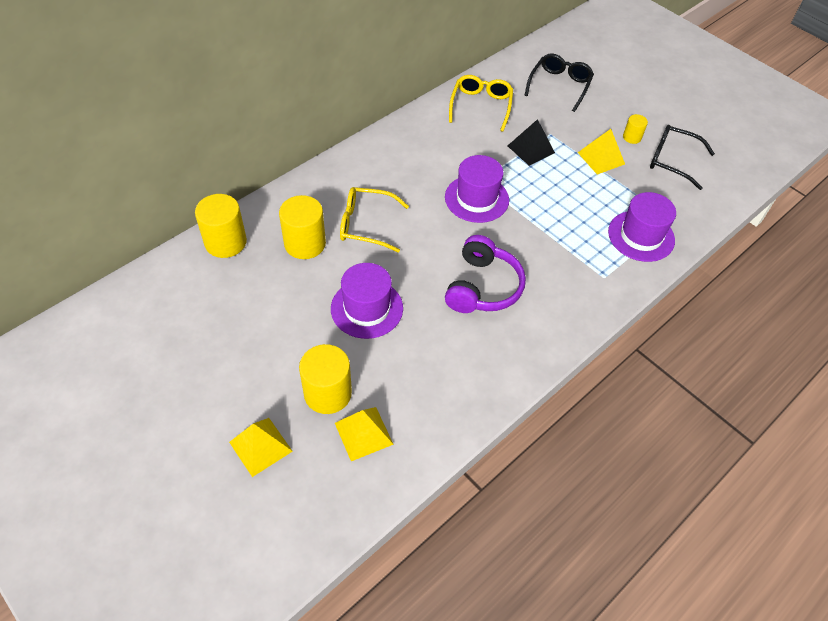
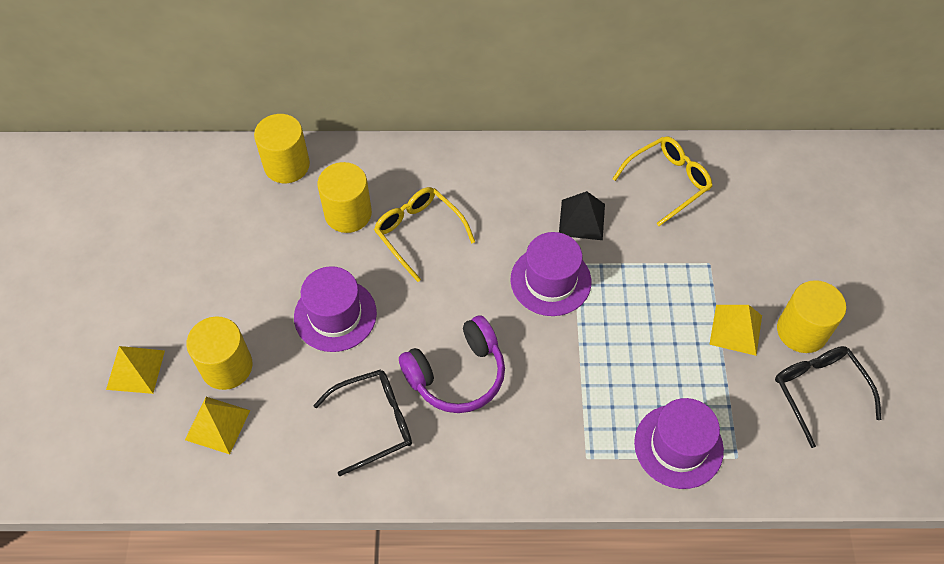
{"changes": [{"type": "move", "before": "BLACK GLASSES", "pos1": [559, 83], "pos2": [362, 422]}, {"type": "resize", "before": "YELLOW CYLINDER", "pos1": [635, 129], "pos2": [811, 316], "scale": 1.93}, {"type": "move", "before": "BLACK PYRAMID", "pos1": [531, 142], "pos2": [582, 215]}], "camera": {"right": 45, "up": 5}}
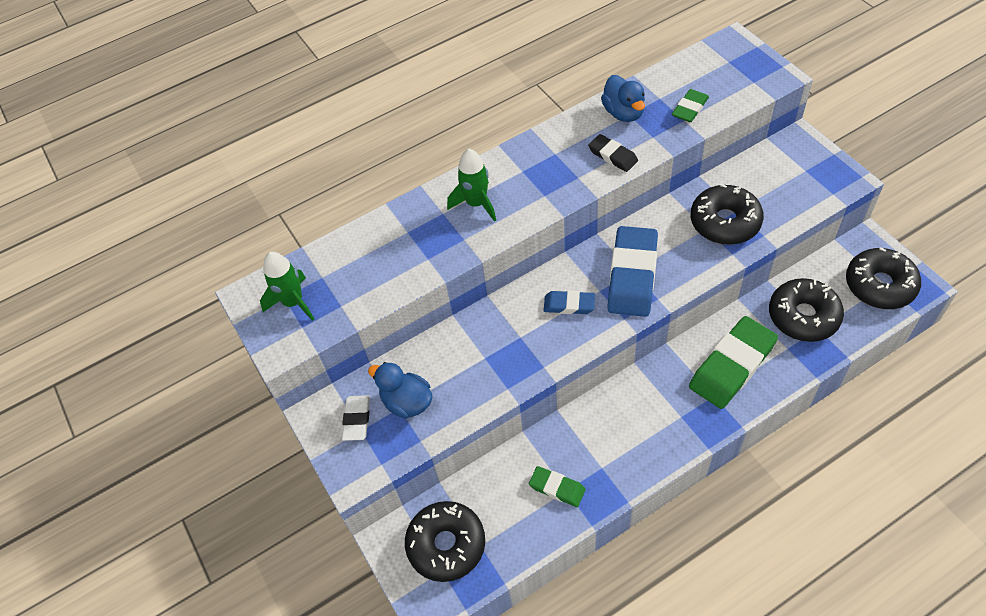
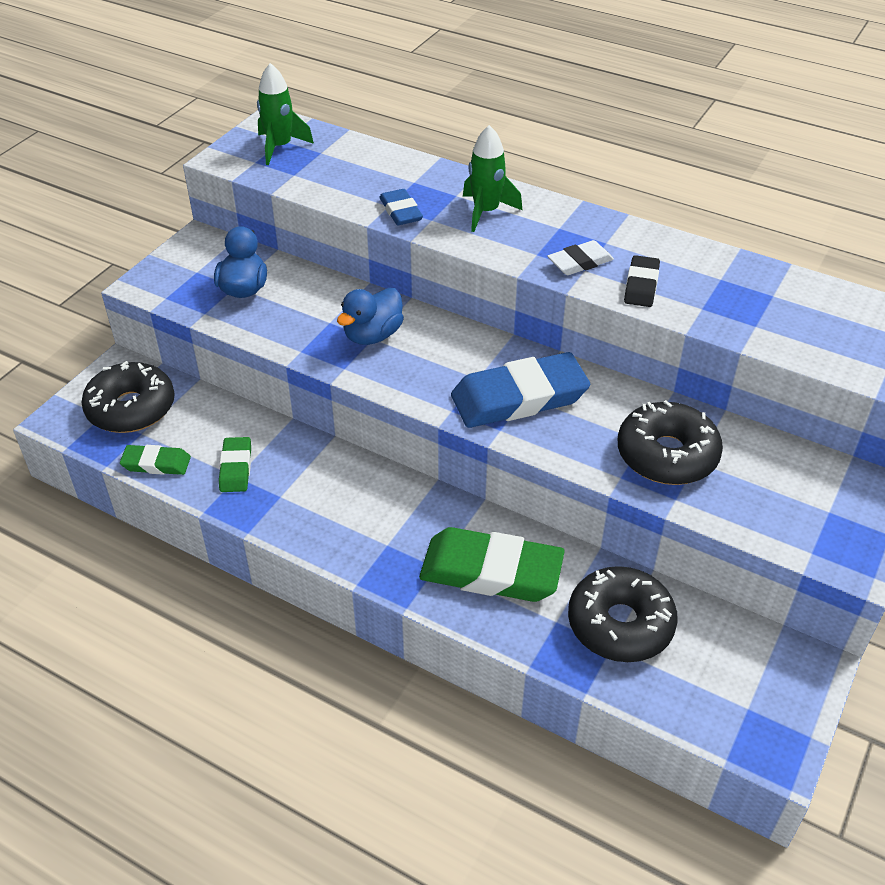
{"changes": [{"type": "move", "before": "BLUE DUCK", "pos1": [623, 98], "pos2": [370, 316]}, {"type": "move", "before": "GREEN ERASER", "pos1": [690, 105], "pos2": [155, 460]}, {"type": "delete", "before": "BLACK DONUT", "pos1": [883, 278]}, {"type": "move", "before": "BLUE ERASER", "pos1": [569, 302], "pos2": [401, 207]}, {"type": "move", "before": "WHITE ERASER", "pos1": [356, 418], "pos2": [580, 257]}], "camera": {"right": 55, "up": -10}}
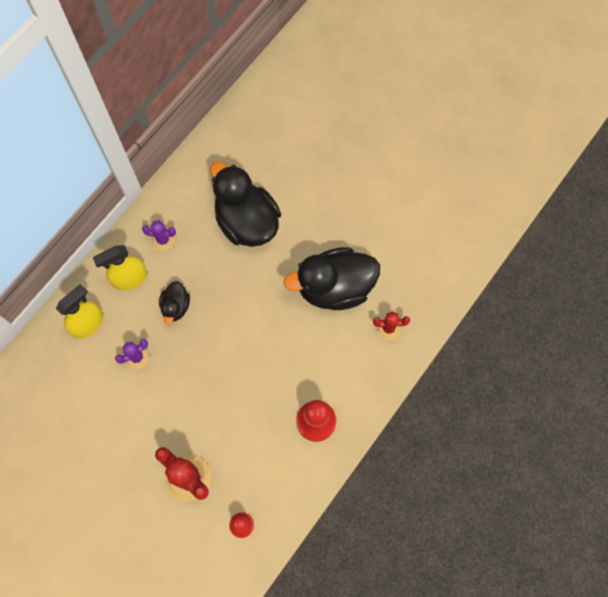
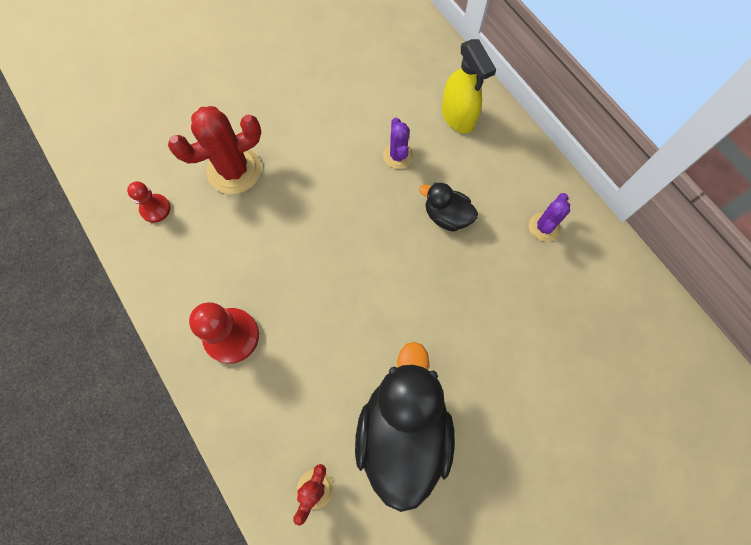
{"changes": [{"type": "delete", "before": "BLACK DUCK", "pos1": [245, 204]}, {"type": "delete", "before": "YELLOW SPRAY BOTTLE", "pos1": [120, 268]}], "camera": {"right": 110, "up": 0}}
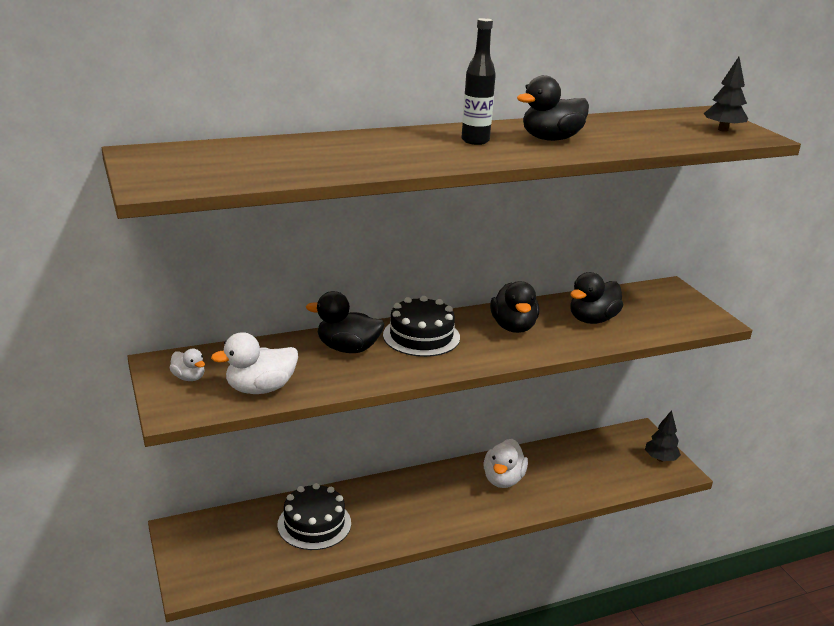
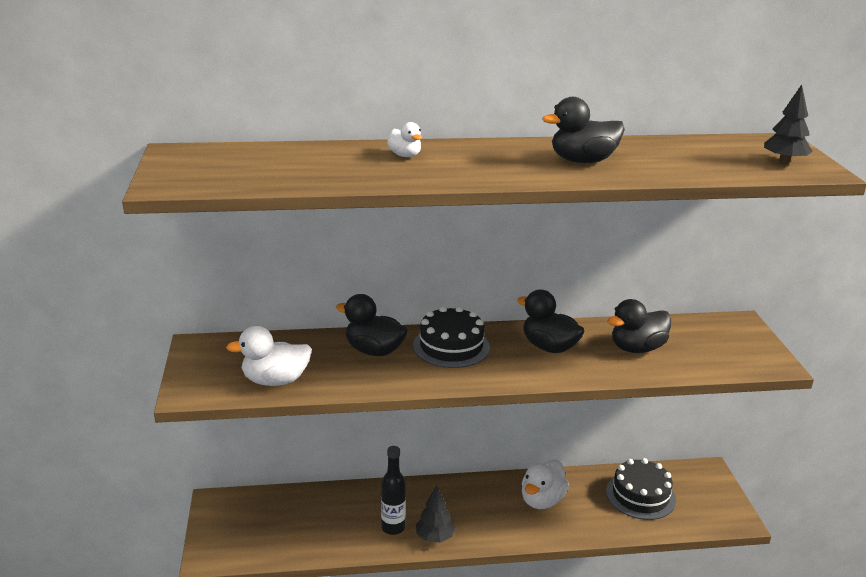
{"changes": [{"type": "move", "before": "BLACK BOTTLE", "pos1": [478, 81], "pos2": [393, 490]}, {"type": "rotate", "before": "BLACK DUCK", "pos1": [514, 307], "pos2": [550, 321], "turn": 120}, {"type": "move", "before": "WHITE DUCK", "pos1": [187, 365], "pos2": [404, 139]}, {"type": "move", "before": "BLACK TREE", "pos1": [663, 436], "pos2": [435, 514]}, {"type": "move", "before": "BLACK CAKE", "pos1": [314, 516], "pos2": [641, 489]}], "camera": {"right": 15, "up": 0}}
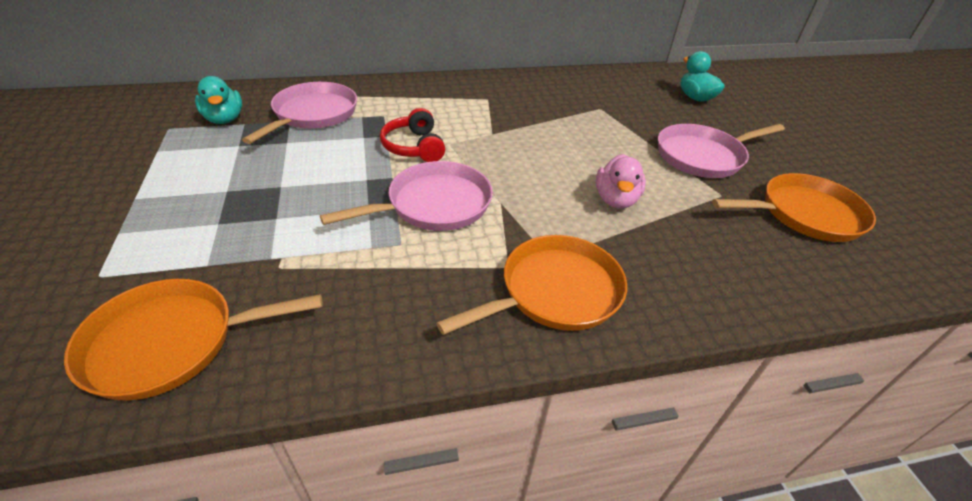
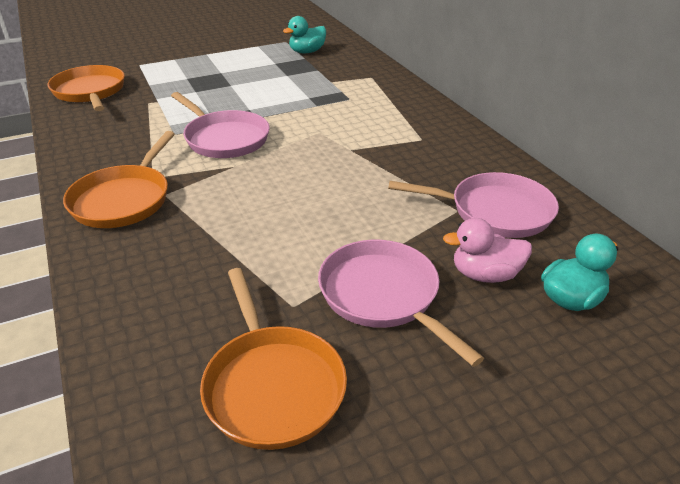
{"changes": [{"type": "move", "before": "PINK PAN", "pos1": [299, 113], "pos2": [473, 205]}, {"type": "delete", "before": "RED HEADPHONES", "pos1": [412, 135]}, {"type": "move", "before": "PINK DUCK", "pos1": [621, 181], "pos2": [487, 250]}, {"type": "rotate", "before": "ORANGE PAN", "pos1": [531, 285], "pos2": [119, 179], "turn": 60}], "camera": {"right": 80, "up": -5}}
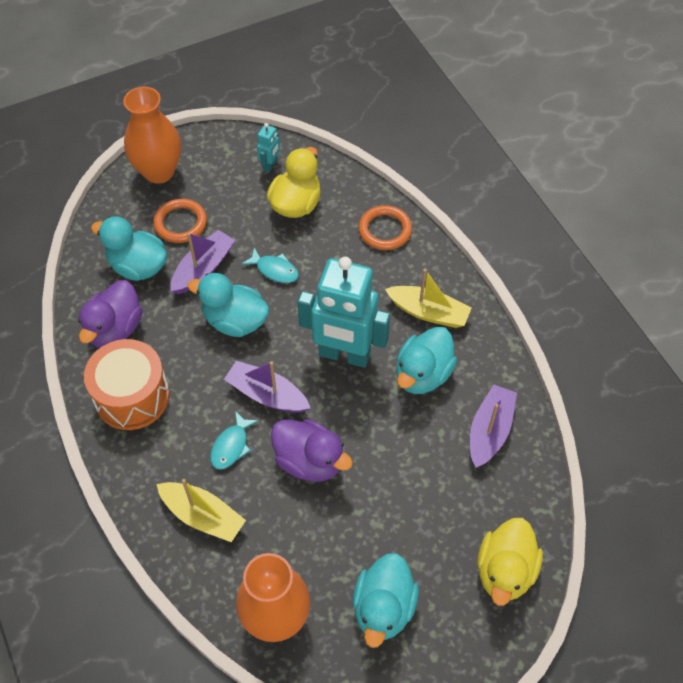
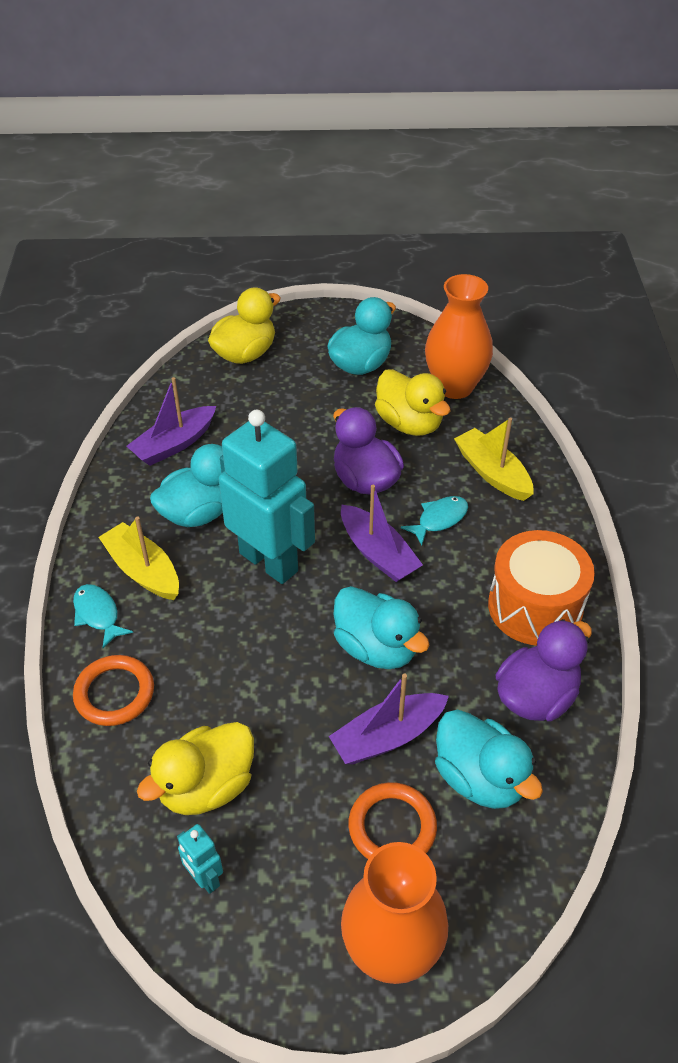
{"changes": [{"type": "rotate", "before": "TURQUOISE ROBOT", "pos1": [268, 148], "pos2": [200, 859], "turn": -90}, {"type": "move", "before": "TURQUOISE FISH", "pos1": [270, 265], "pos2": [103, 616]}, {"type": "insert", "after": "YELLOW DUCK", "pos2": [412, 402]}], "camera": {"right": -155, "up": -10}}
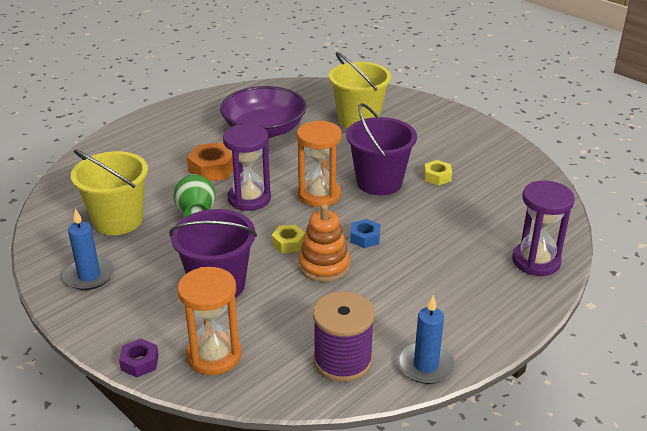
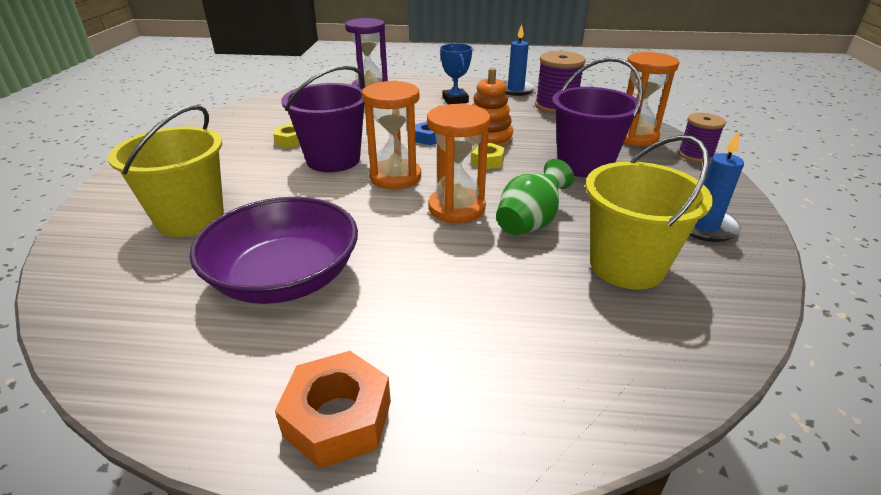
{"changes": [{"type": "recolor", "before": "PURPLE HOURGLASS", "after": "ORANGE HOURGLASS", "pos1": [247, 167], "pos2": [459, 163]}, {"type": "move", "before": "ORANGE NUT", "pos1": [210, 162], "pos2": [333, 410]}, {"type": "replace", "before": "PURPLE NUT", "after": "PURPLE SPOOL", "pos1": [139, 358], "pos2": [702, 137]}, {"type": "insert", "after": "BLUE TROPHY", "pos2": [456, 73]}], "camera": {"right": -130, "up": 0}}
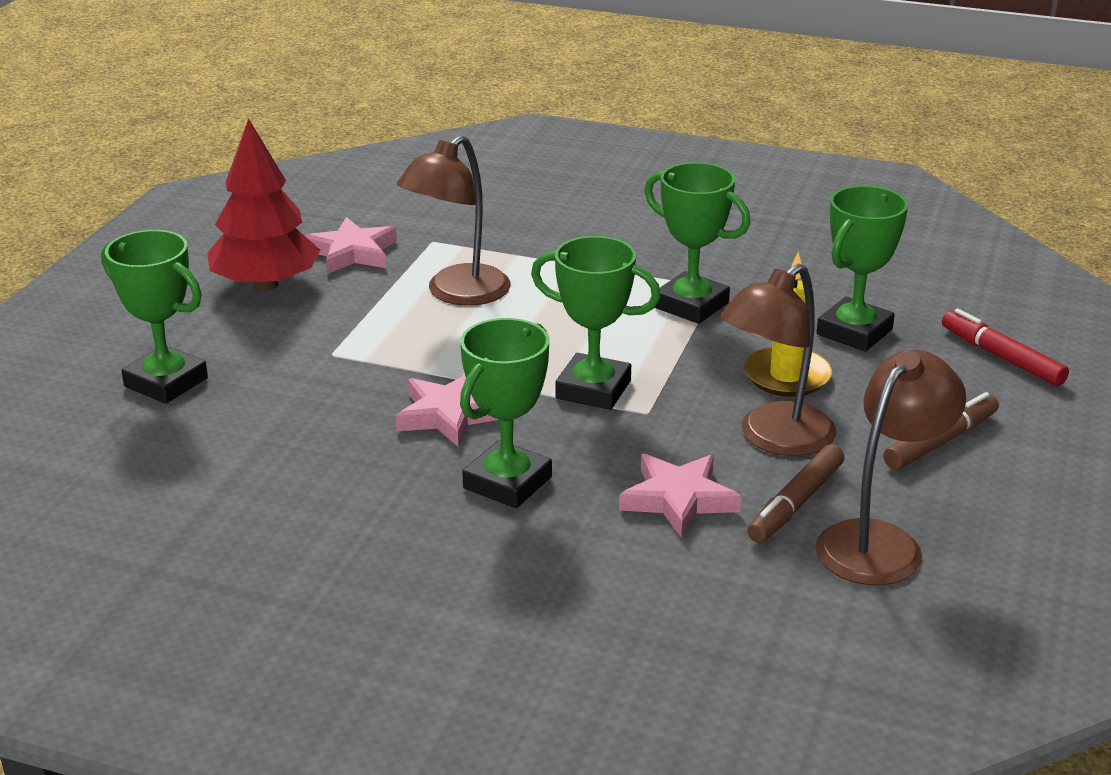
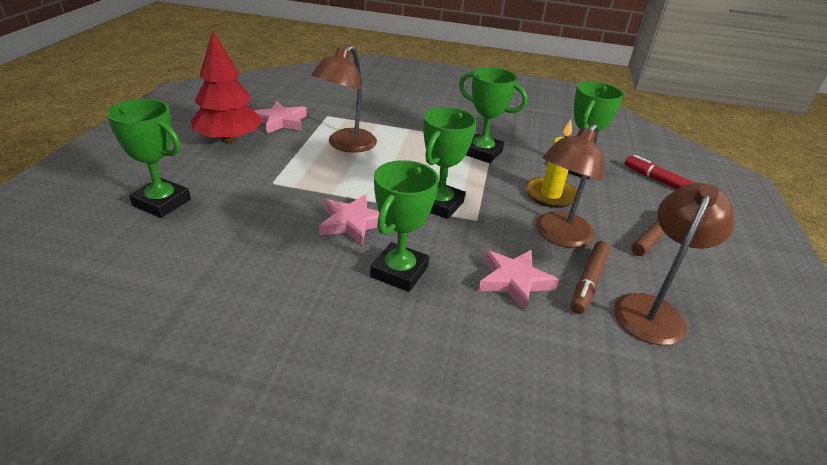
{"changes": [{"type": "rotate", "before": "GREEN TROPHY", "pos1": [596, 323], "pos2": [450, 163], "turn": -75}], "camera": {"right": -10, "up": 5}}
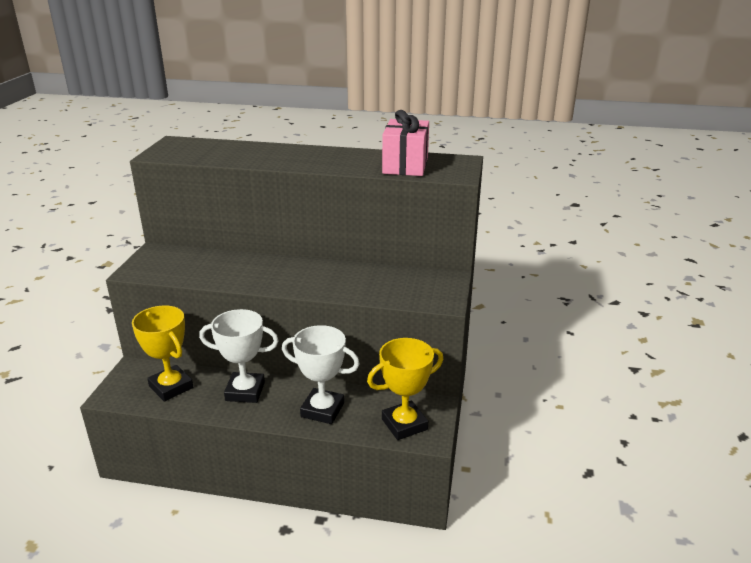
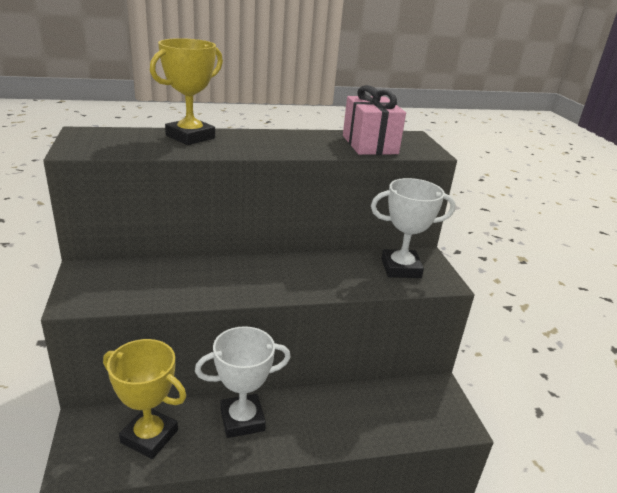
{"changes": [{"type": "move", "before": "WHITE TROPHY", "pos1": [321, 374], "pos2": [413, 228]}, {"type": "move", "before": "YELLOW TROPHY", "pos1": [405, 389], "pos2": [186, 91]}], "camera": {"right": -25, "up": 0}}
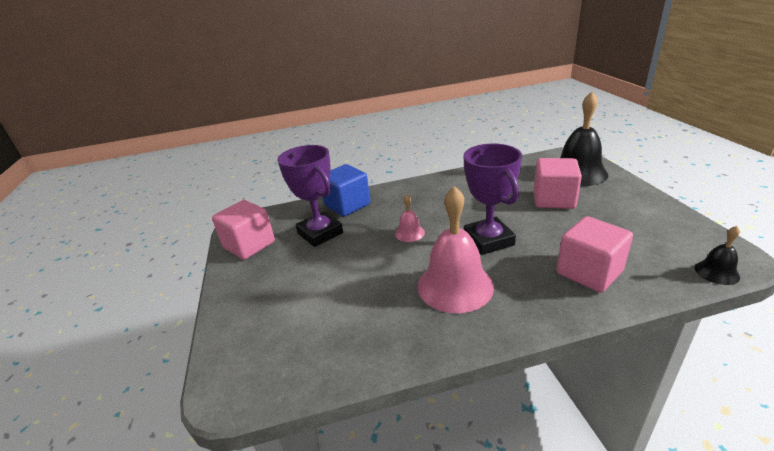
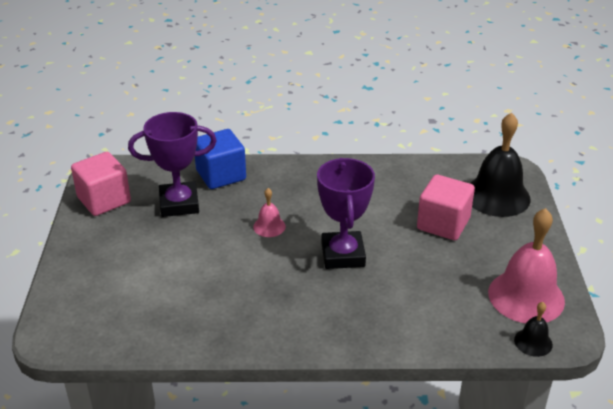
{"changes": [{"type": "rotate", "before": "PURPLE TROPHY", "pos1": [310, 196], "pos2": [172, 164], "turn": -75}, {"type": "move", "before": "PINK BELL", "pos1": [456, 249], "pos2": [526, 265]}, {"type": "delete", "before": "PINK CUBE", "pos1": [595, 254]}], "camera": {"right": 10, "up": 5}}
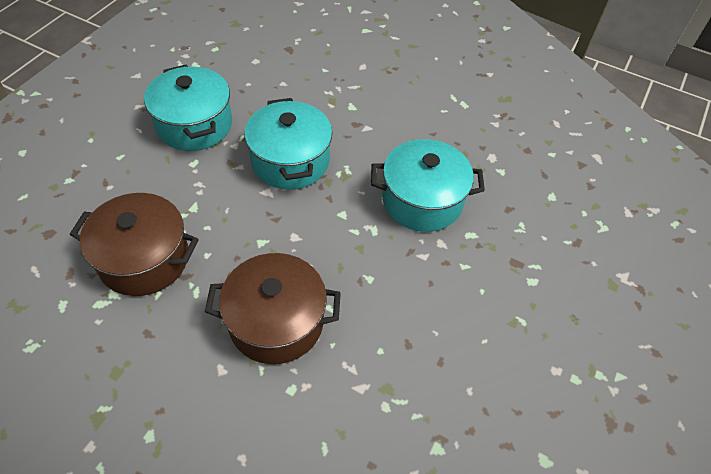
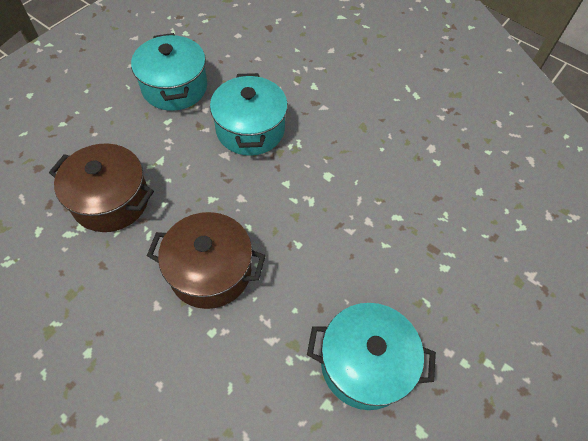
{"changes": [{"type": "move", "before": "TURQUOISE POT", "pos1": [428, 185], "pos2": [371, 356]}], "camera": {"right": 10, "up": 5}}
